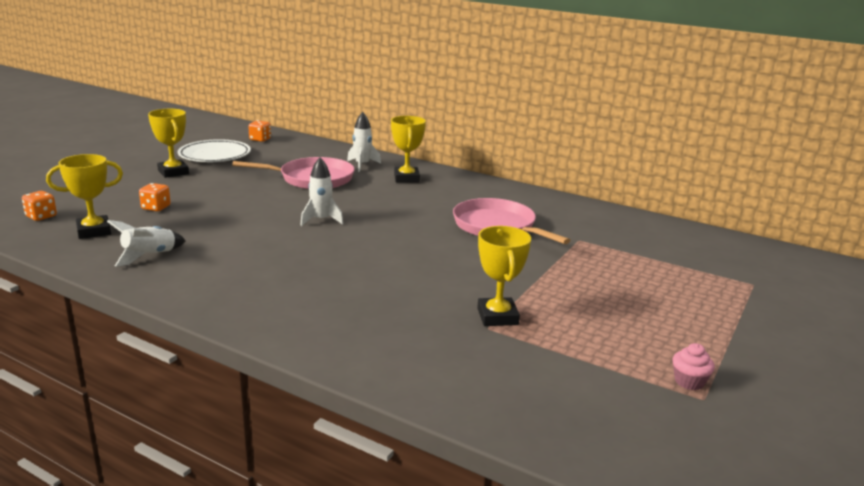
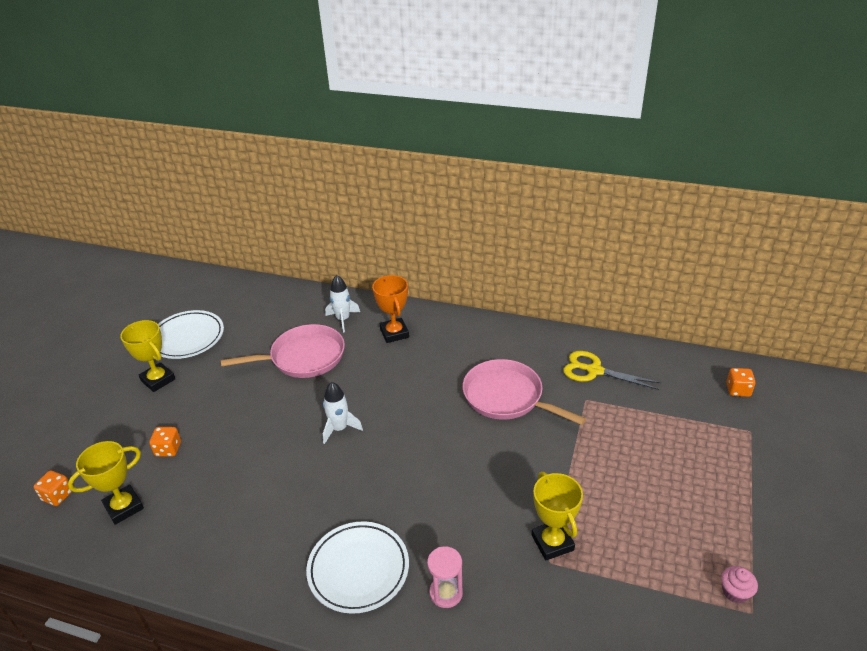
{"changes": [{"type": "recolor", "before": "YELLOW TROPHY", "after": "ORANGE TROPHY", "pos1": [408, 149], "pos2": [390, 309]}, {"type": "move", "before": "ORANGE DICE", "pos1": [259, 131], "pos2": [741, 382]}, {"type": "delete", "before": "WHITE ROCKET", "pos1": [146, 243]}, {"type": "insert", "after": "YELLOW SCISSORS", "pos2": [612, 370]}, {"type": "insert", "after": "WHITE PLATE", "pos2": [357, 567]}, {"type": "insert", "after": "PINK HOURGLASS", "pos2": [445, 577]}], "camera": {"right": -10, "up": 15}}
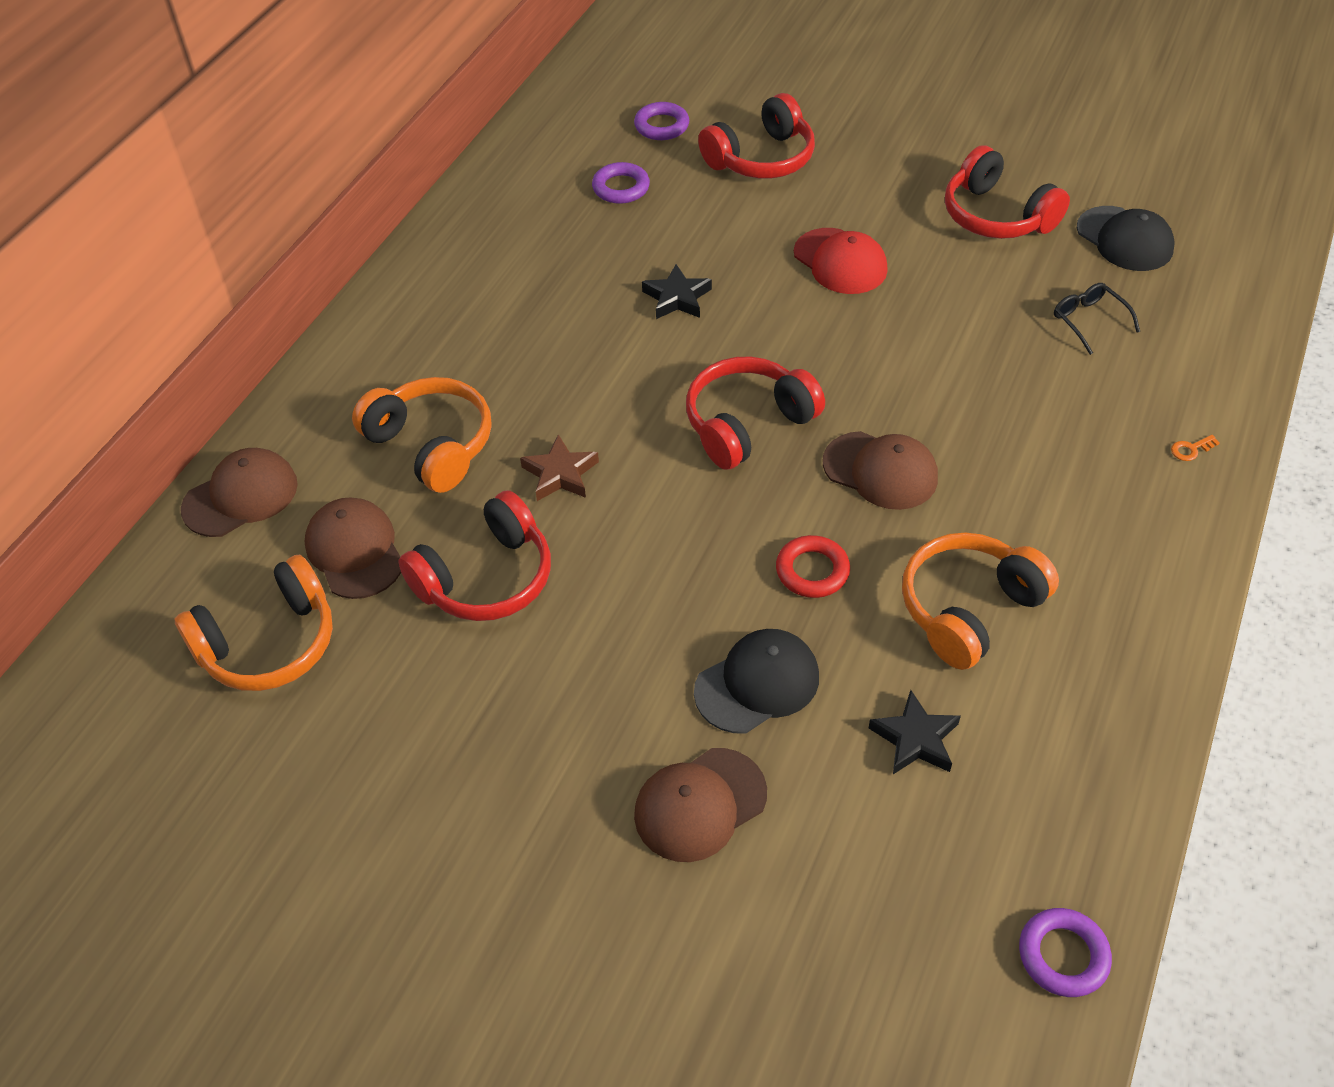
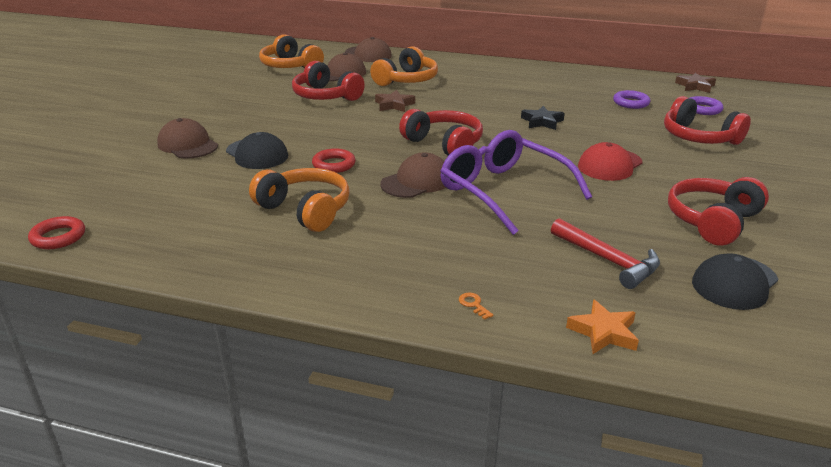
{"changes": [{"type": "replace", "before": "BLACK GLASSES", "after": "RED HAMMER", "pos1": [1097, 319], "pos2": [605, 253]}, {"type": "rotate", "before": "BROWN CAP", "pos1": [880, 470], "pos2": [413, 175], "turn": -150}, {"type": "delete", "before": "BLACK STAR", "pos1": [915, 732]}, {"type": "recolor", "before": "PURPLE RING", "after": "RED RING", "pos1": [1065, 952], "pos2": [56, 232]}, {"type": "insert", "after": "BROWN STAR", "pos2": [695, 83]}, {"type": "insert", "after": "PURPLE GLASSES", "pos2": [516, 182]}, {"type": "insert", "after": "ORANGE STAR", "pos2": [602, 326]}], "camera": {"right": 80, "up": -20}}
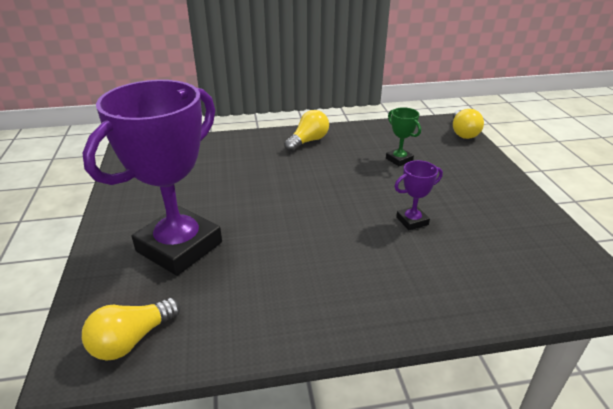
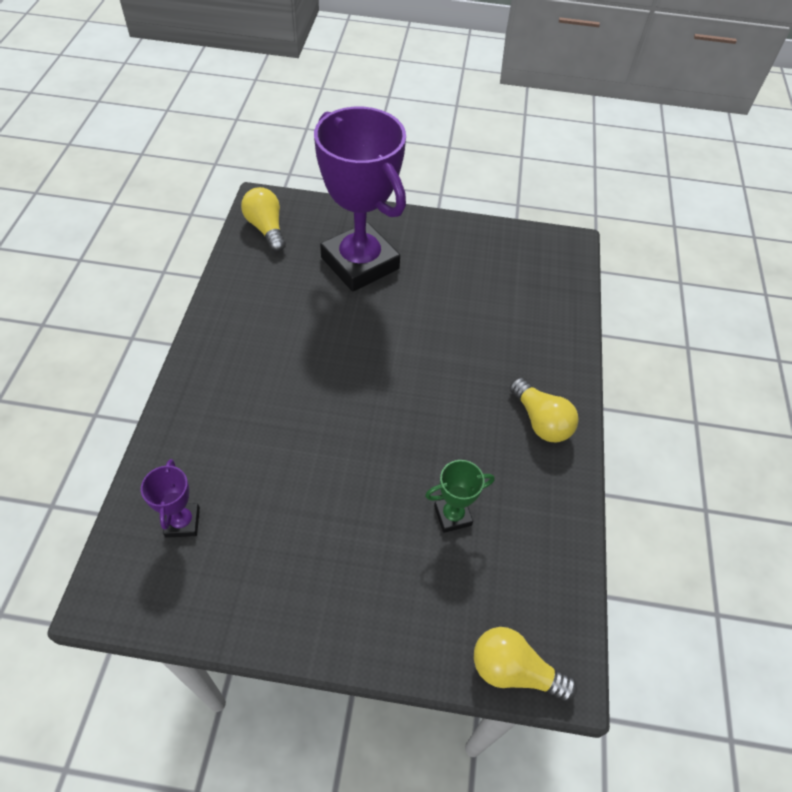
{"changes": [{"type": "move", "before": "PURPLE TROPHY", "pos1": [418, 195], "pos2": [170, 498]}], "camera": {"right": 105, "up": 20}}
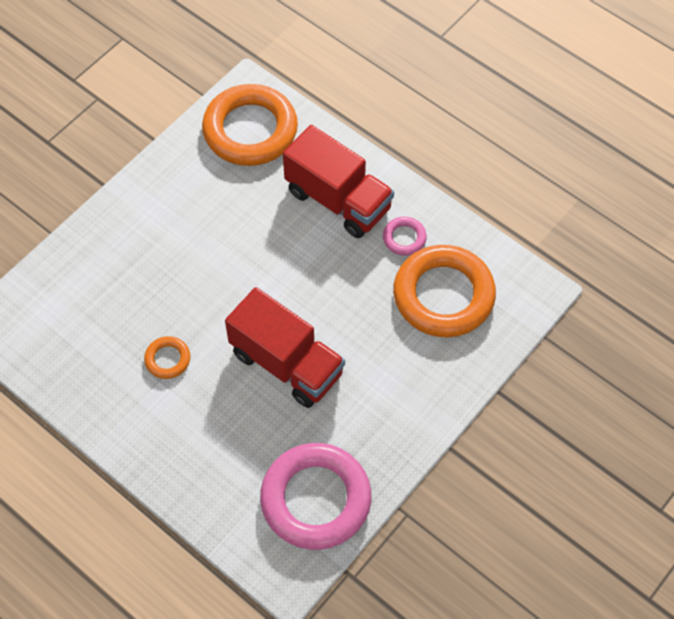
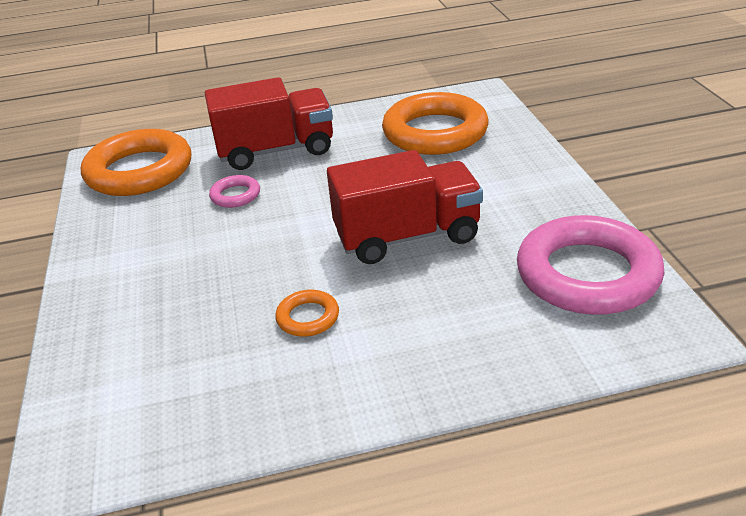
{"changes": [{"type": "move", "before": "PINK RING", "pos1": [405, 236], "pos2": [234, 191]}], "camera": {"right": -50, "up": -25}}
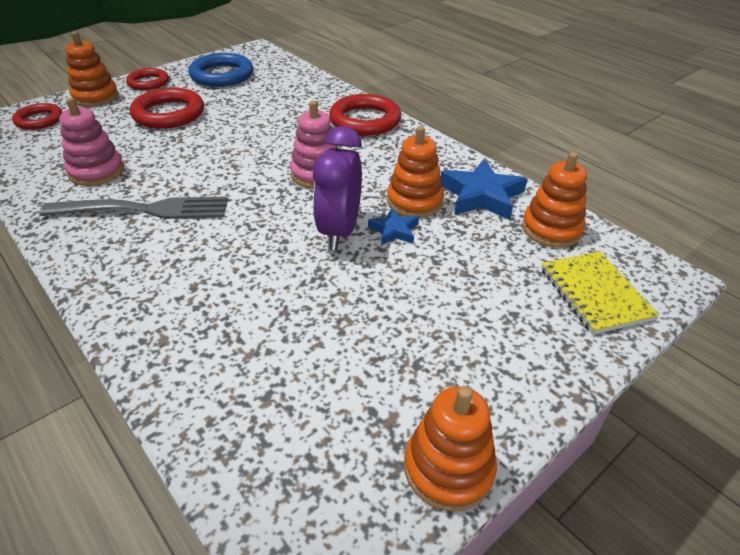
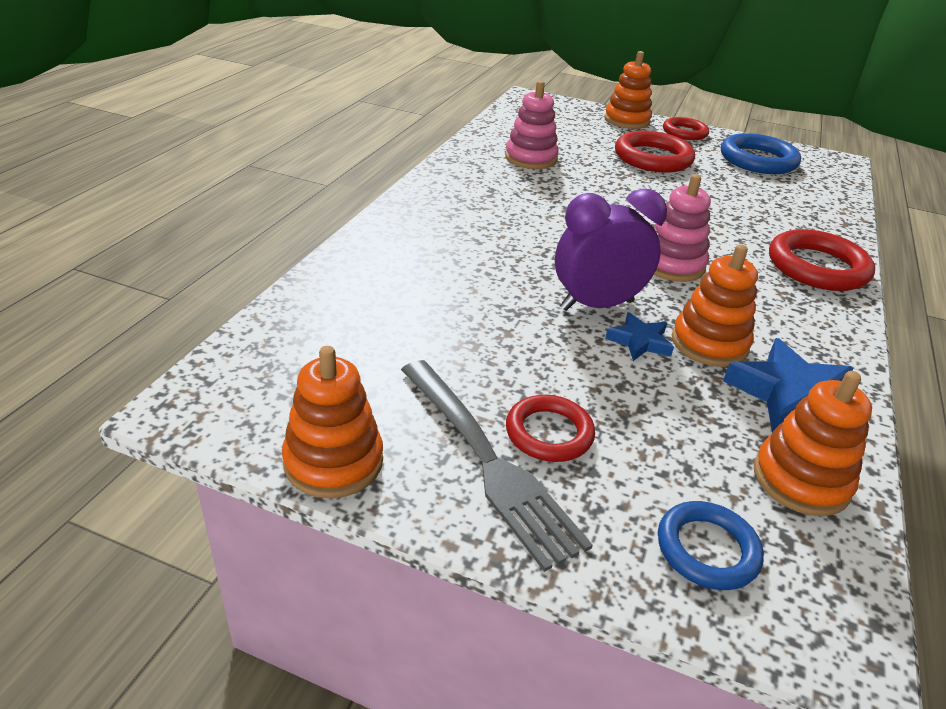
{"changes": [{"type": "move", "before": "RED RING", "pos1": [37, 116], "pos2": [550, 428]}, {"type": "move", "before": "GREY FORK", "pos1": [133, 207], "pos2": [497, 466]}, {"type": "replace", "before": "YELLOW NOTEBOOK", "after": "BLUE RING", "pos1": [600, 293], "pos2": [711, 545]}], "camera": {"right": 60, "up": -5}}
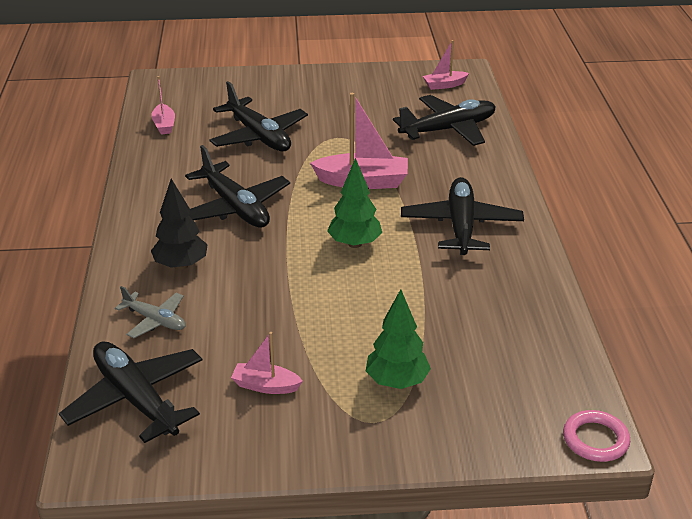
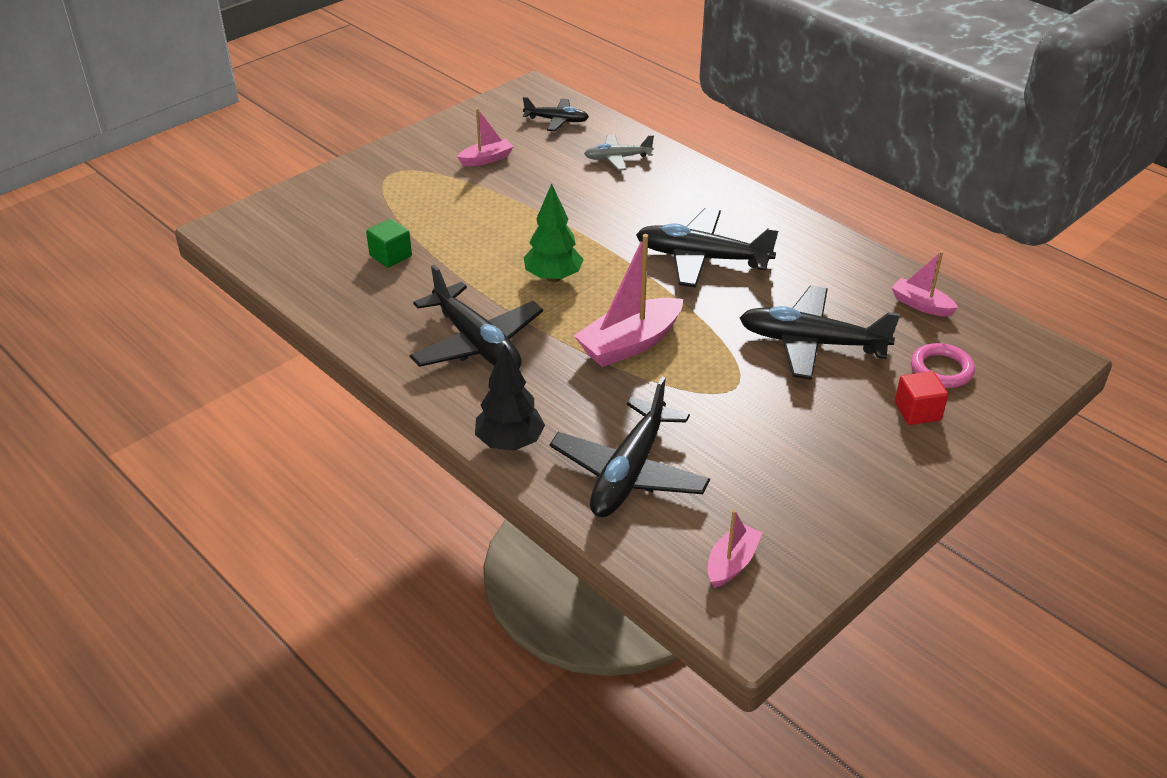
{"changes": [{"type": "move", "before": "BLACK TREE", "pos1": [179, 224], "pos2": [510, 397]}, {"type": "delete", "before": "GREEN TREE", "pos1": [398, 339]}, {"type": "resize", "before": "BLACK PLANE", "pos1": [130, 392], "pos2": [556, 114], "scale": 0.56}, {"type": "move", "before": "PINK RING", "pos1": [596, 436], "pos2": [943, 365]}, {"type": "insert", "after": "GREEN CUBE", "pos2": [389, 243]}, {"type": "insert", "after": "RED CUBE", "pos2": [921, 398]}], "camera": {"right": 140, "up": 5}}
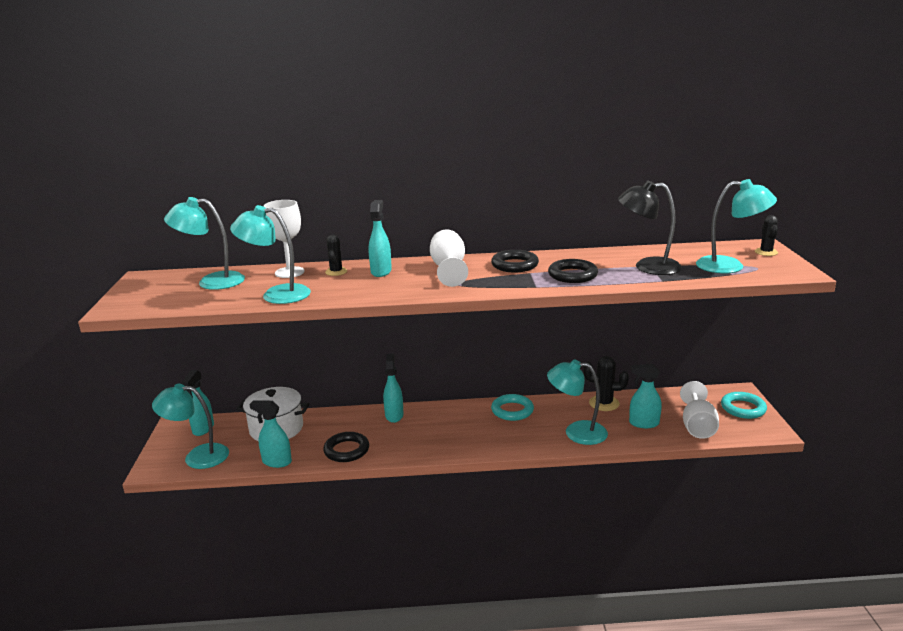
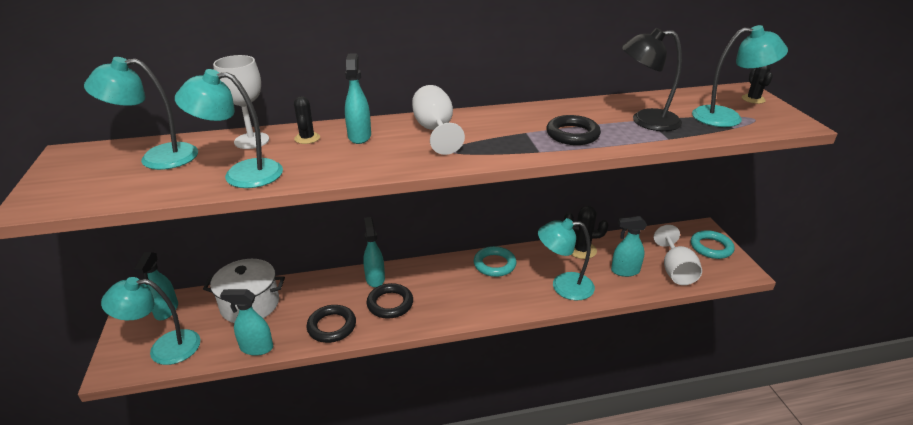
{"changes": [{"type": "move", "before": "BLACK RING", "pos1": [515, 261], "pos2": [390, 301]}], "camera": {"right": -10, "up": 10}}
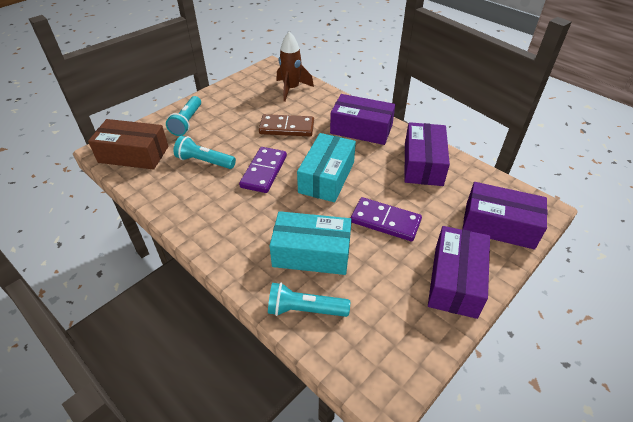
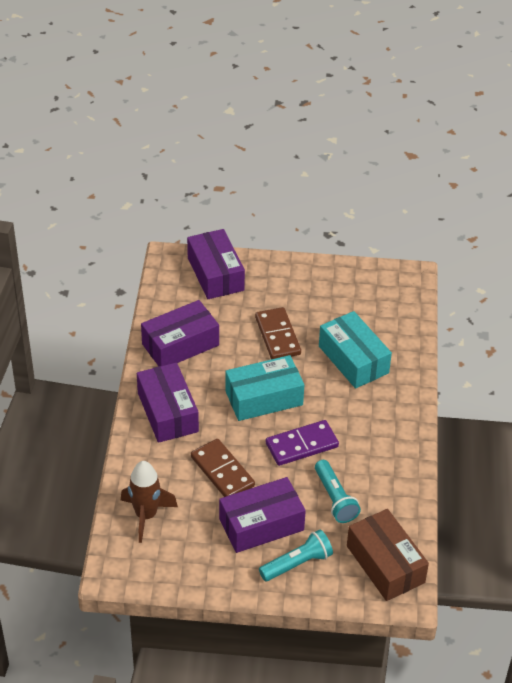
{"changes": [{"type": "recolor", "before": "PURPLE DOMINO", "after": "BROWN DOMINO", "pos1": [386, 219], "pos2": [278, 333]}, {"type": "move", "before": "PURPLE BOX", "pos1": [459, 272], "pos2": [262, 515]}, {"type": "delete", "before": "TURQUOISE FLASHLIGHT", "pos1": [309, 299]}], "camera": {"right": -130, "up": 0}}
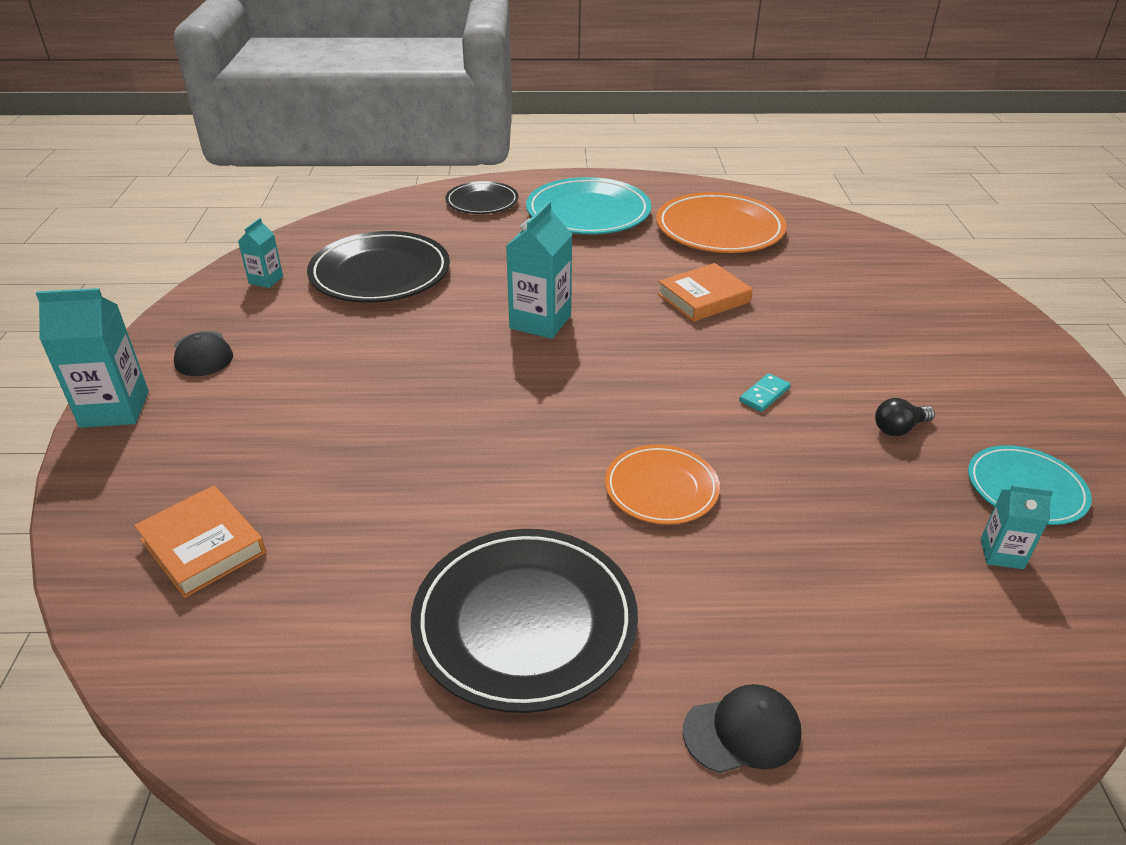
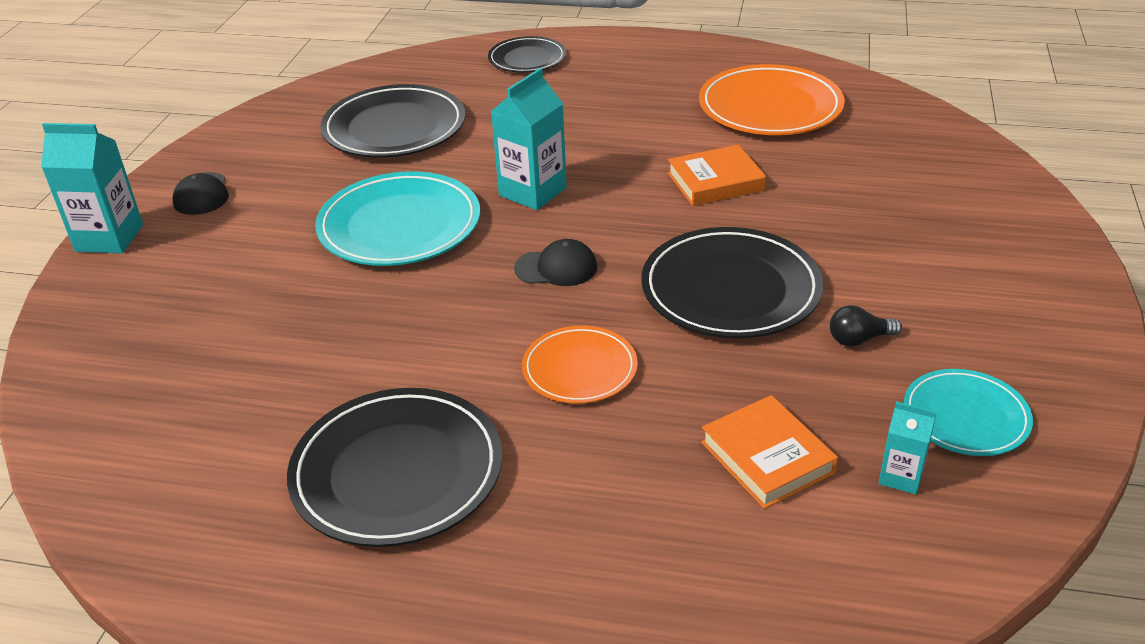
{"changes": [{"type": "move", "before": "TURQUOISE PLATE", "pos1": [588, 205], "pos2": [397, 218]}, {"type": "delete", "before": "TURQUOISE CARTON", "pos1": [260, 253]}, {"type": "replace", "before": "TURQUOISE DOMINO", "after": "BLACK PLATE", "pos1": [765, 392], "pos2": [732, 282]}, {"type": "move", "before": "ORANGE BOOK", "pos1": [200, 542], "pos2": [769, 452]}, {"type": "move", "before": "BLACK CAP", "pos1": [742, 728], "pos2": [555, 262]}], "camera": {"right": 15, "up": 0}}
